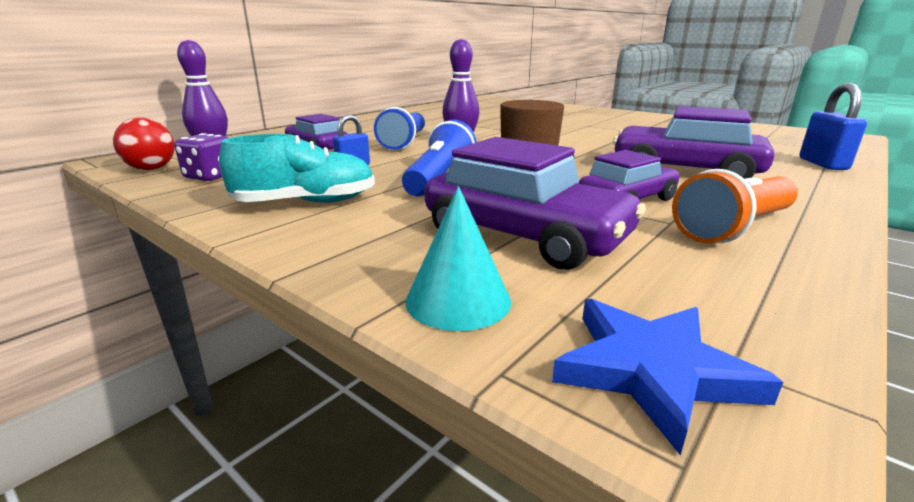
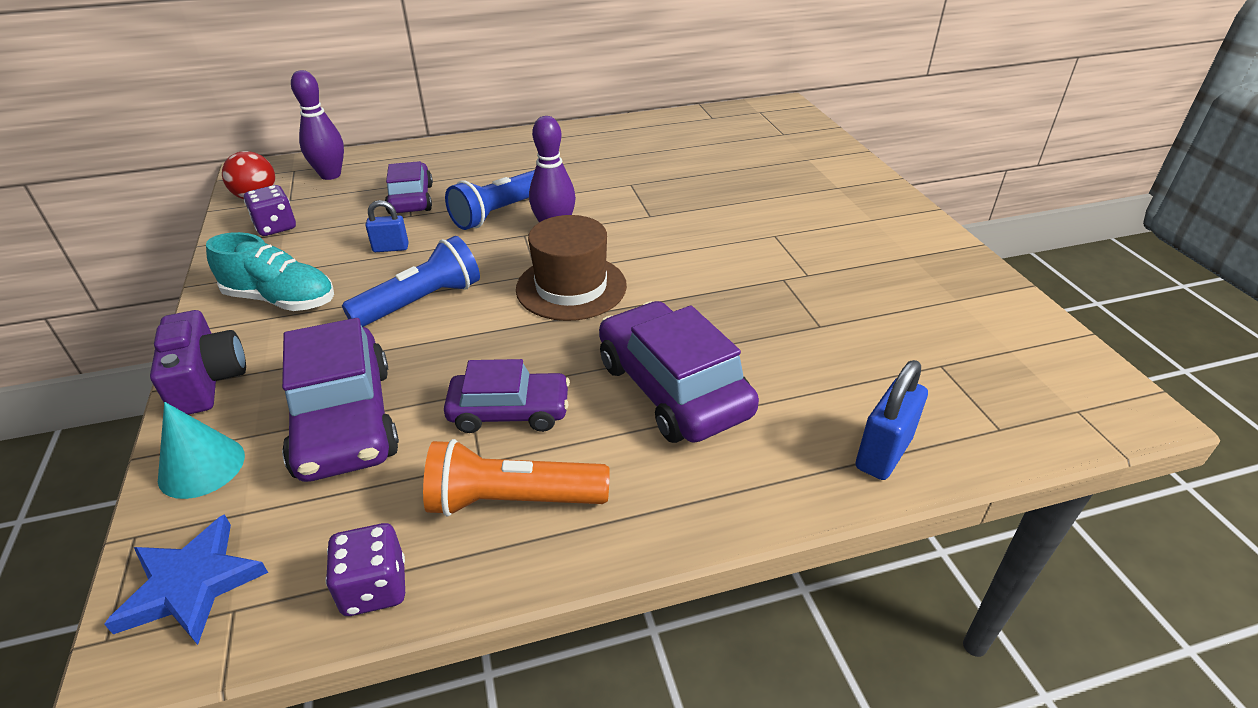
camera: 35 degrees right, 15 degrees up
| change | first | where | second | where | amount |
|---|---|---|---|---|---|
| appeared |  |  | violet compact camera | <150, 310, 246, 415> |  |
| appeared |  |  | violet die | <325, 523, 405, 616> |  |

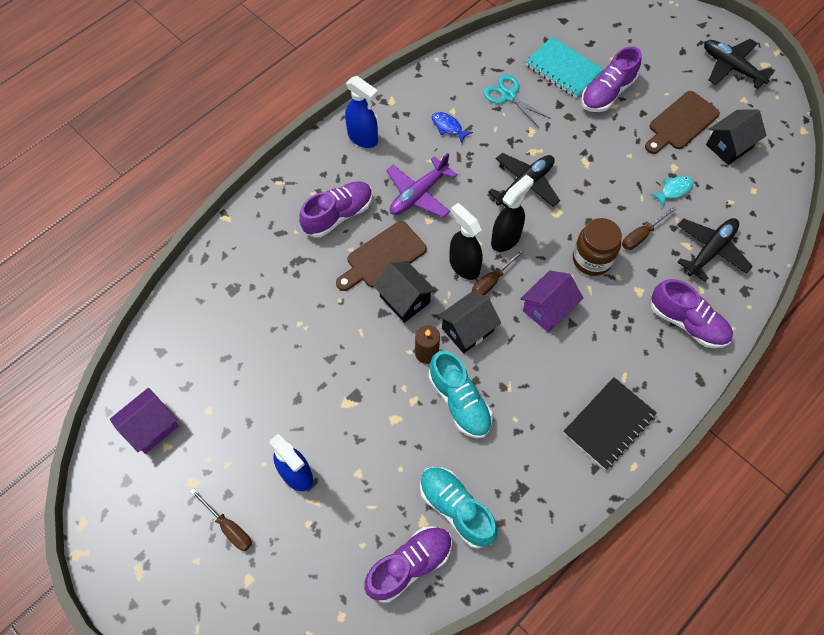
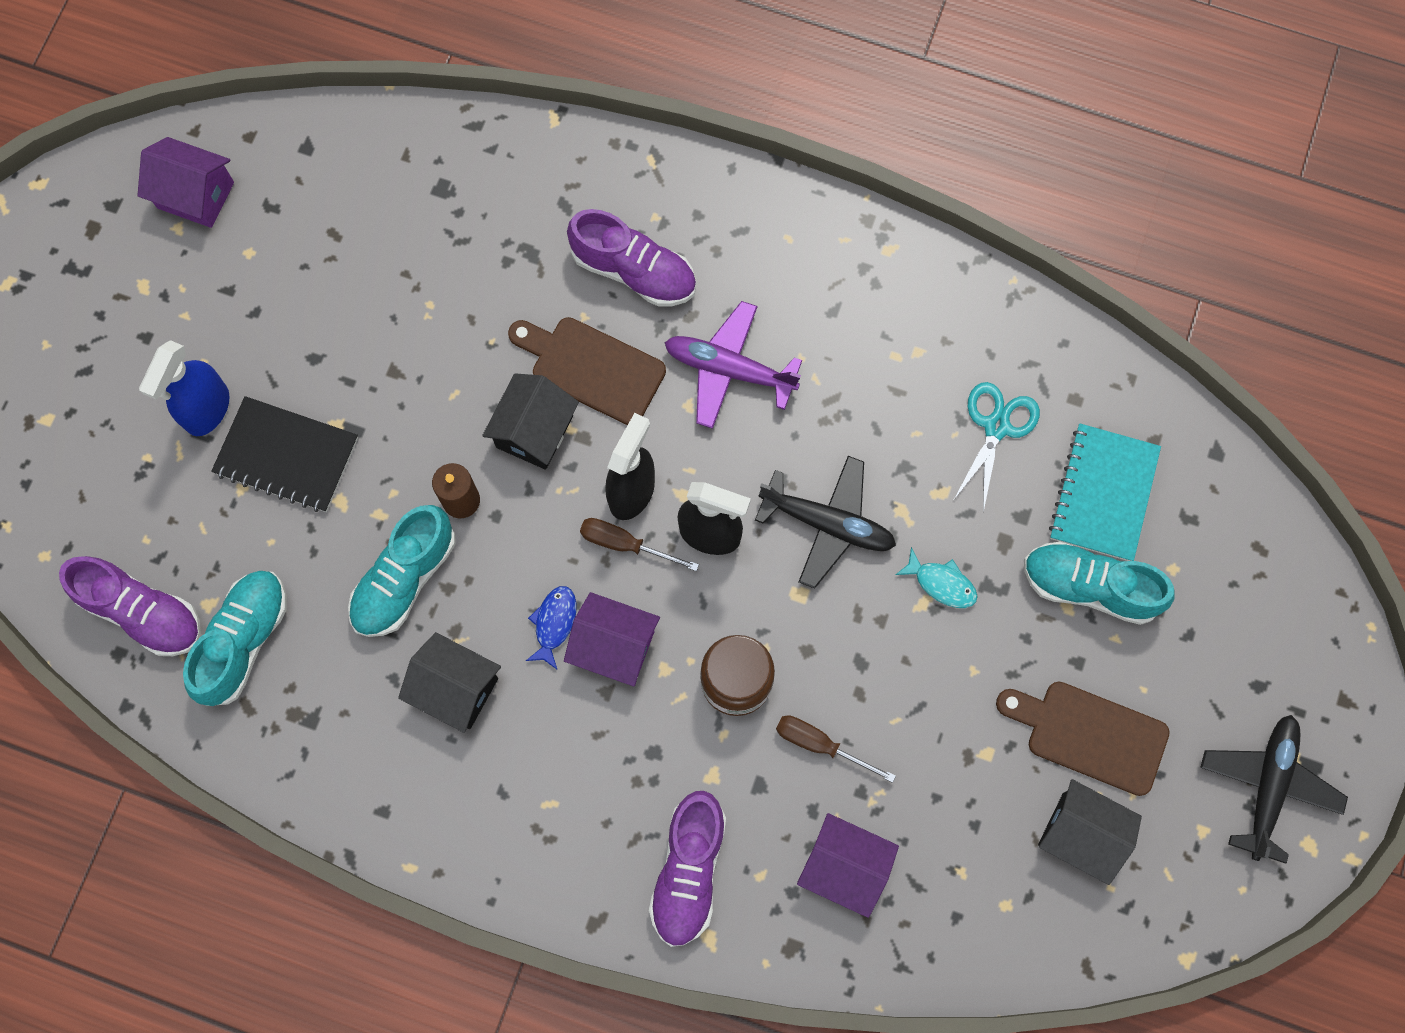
camera: 65 degrees right, 10 degrees up
| change | first | where | second | where | amount |
|---|---|---|---|---|---|
| colour | violet shoe | <581, 46, 641, 112> | aqua shoe | <1024, 542, 1175, 625> |  |
| missing | cobalt spray cleaner | <345, 76, 378, 148> |  |  |  |
| relocated | cobalt fish figure | <432, 112, 473, 143> |  | <526, 586, 576, 669> |  |
| relocated | aqua fish figure | <650, 176, 693, 207> |  | <896, 547, 978, 608> |  |
| exchanged | jet-black plane | <677, 218, 753, 282> | violet toy house | <797, 813, 899, 918> |  |
| relocated | jet-black toy house | <438, 291, 501, 353> |  | <398, 632, 501, 733> |  |
| relocated | jet-black exercise book | <563, 377, 657, 470> |  | <211, 396, 358, 512> |  |
| missing | russet screwdriver | <190, 489, 252, 551> |  |  |  |

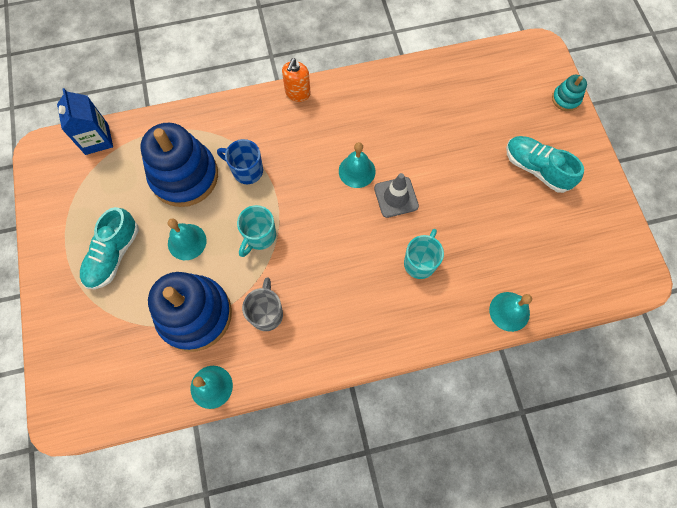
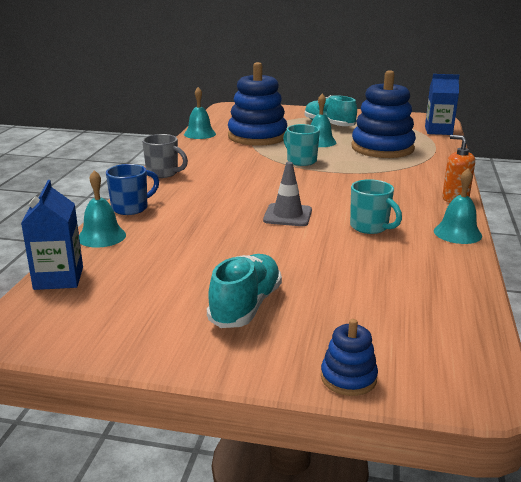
camera: 115 degrees right, 45 degrees down
| change | first | where | second | where | amount |
|---|---|---|---|---|---|
| colour | aqua stacking toy | <552, 75, 587, 111> | cobalt stacking toy | <321, 319, 378, 396> |  |
| spun | aqua shoe | <506, 136, 584, 193> |  | <207, 254, 282, 328> | 45 degrees counterclockwise |
| relocated | cobalt mug | <217, 139, 263, 184> |  | <106, 164, 159, 215> |  |
| relocated | aqua school bell | <339, 142, 376, 188> |  | <434, 168, 482, 244> |  |
| relocated | aqua mug | <404, 229, 444, 279> |  | <350, 179, 402, 234> |  |
| relocated | gray mug | <242, 277, 283, 331> |  | <142, 134, 188, 178> |  |
| appeared |  |  | cobalt carton | <21, 180, 83, 290> |  |

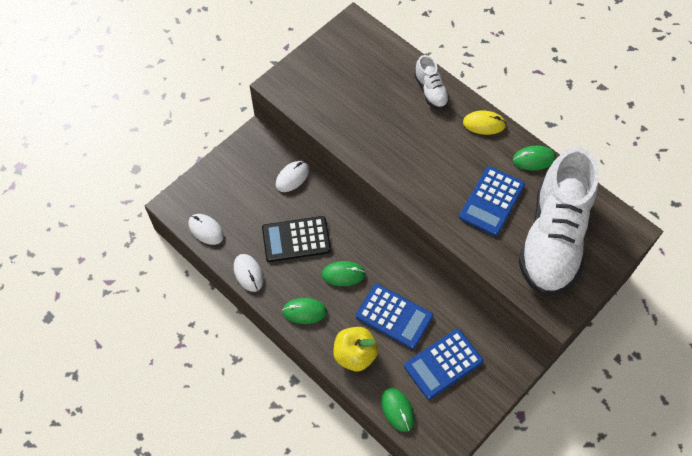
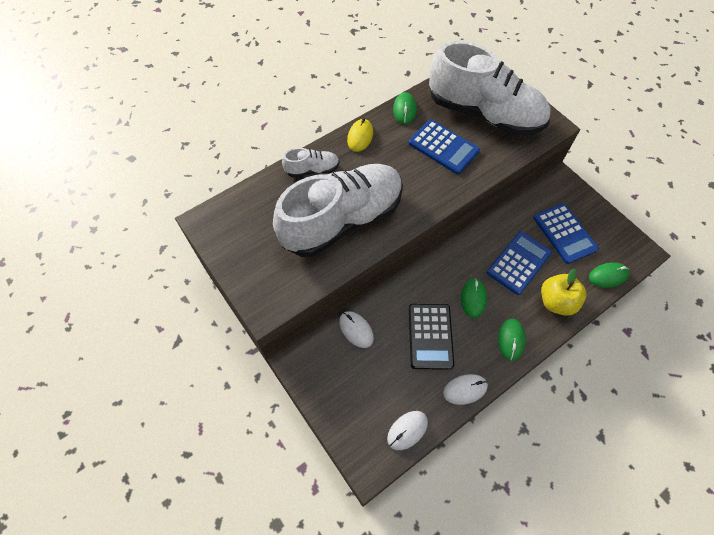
camera: 80 degrees left, 0 degrees up
| change | first | where | second | where | amount |
|---|---|---|---|---|---|
| appeared |  |  | pure white shoe | <273, 164, 403, 257> |  |

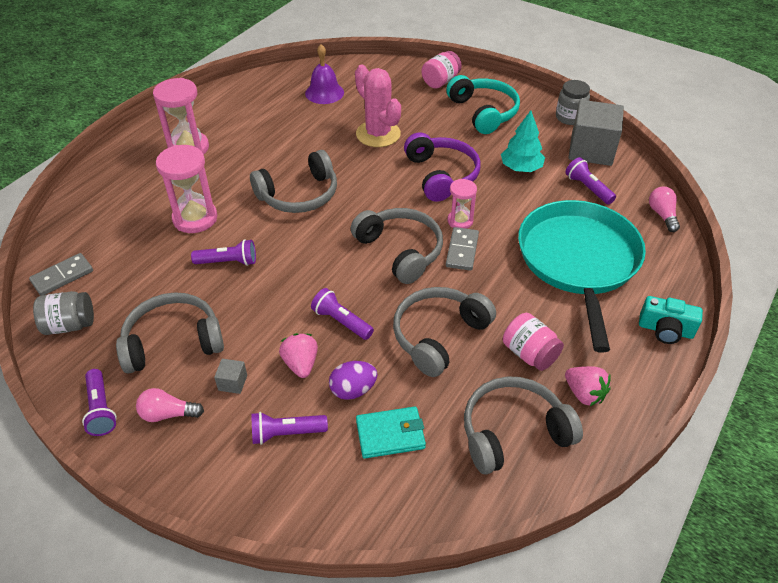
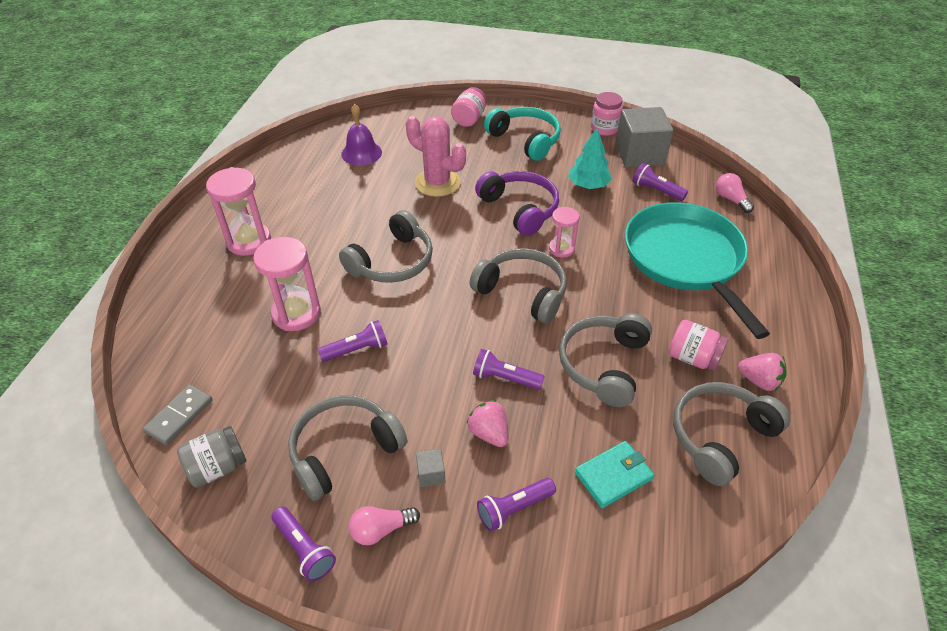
camera: 20 degrees left, 0 degrees up
| change | first | where | second | where | amount |
|---|---|---|---|---|---|
| colour | gray jam jar | <556, 80, 590, 125> | rose-pink jam jar | <591, 92, 623, 136> |  |
| missing | gray domino | <446, 227, 479, 271> |  |  |  |
| missing | aqua compact camera | <639, 296, 703, 344> |  |  |  |
| missing | violet toy egg | <329, 361, 378, 400> |  |  |  |

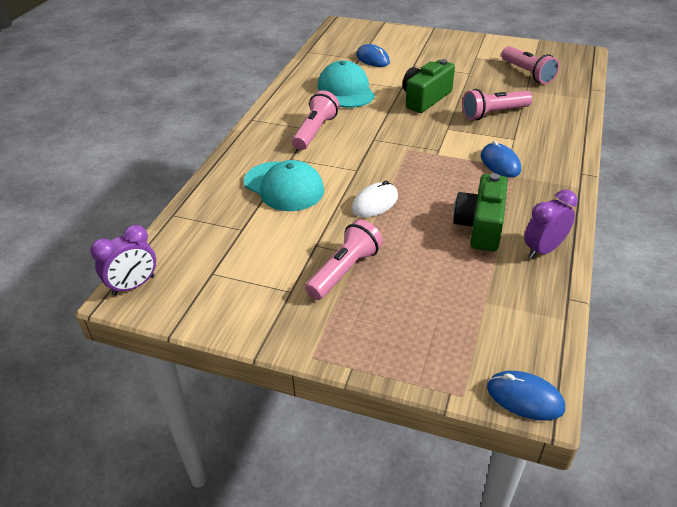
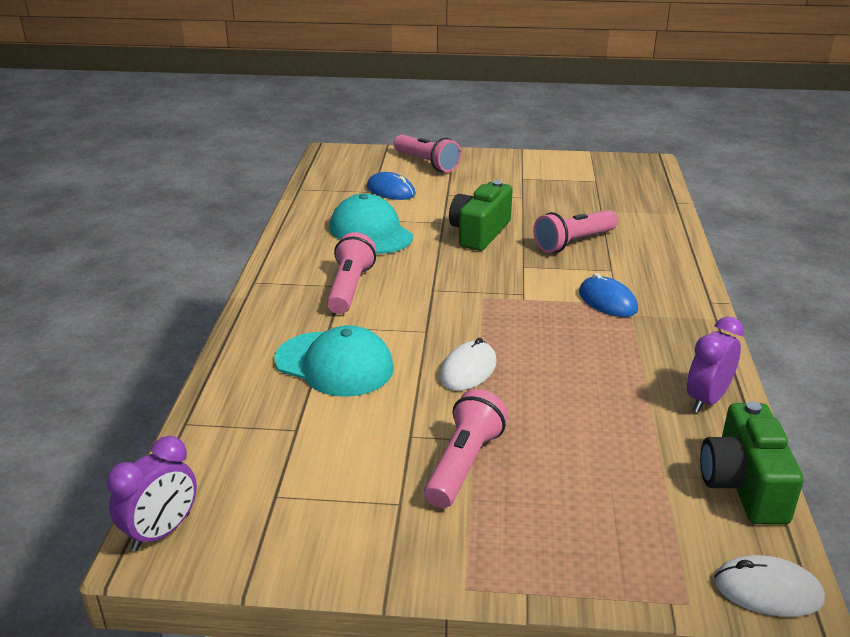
camera: 15 degrees left, 10 degrees down
| change | first | where | second | where | amount |
|---|---|---|---|---|---|
| relocated | rose-pink torch | <501, 46, 560, 84> |  | <393, 135, 461, 172> |  |
| relocated | green compact camera | <453, 173, 508, 251> |  | <700, 401, 804, 525> |  |
| colour | cobalt PC mouse | <487, 371, 565, 421> | pure white PC mouse | <714, 555, 825, 617> |  |

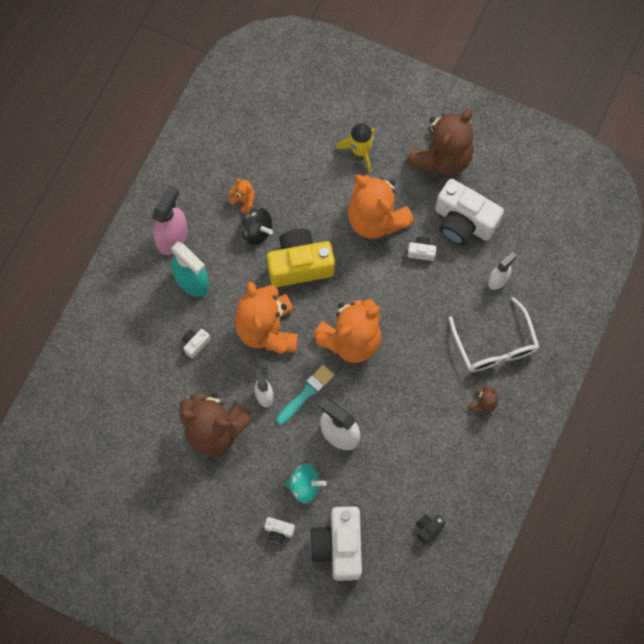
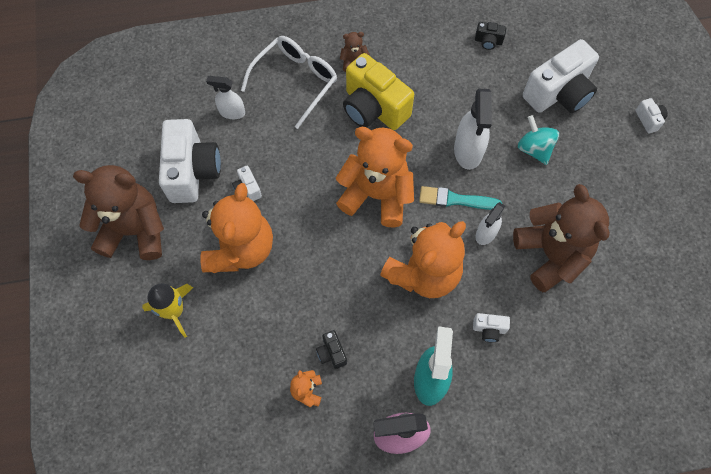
camera: 125 degrees left, 5 degrees down
| change | first | where | second | where | amount |
|---|---|---|---|---|---|
| exchanged | jet-black whirligig | <241, 208, 273, 245> | jet-black compact camera | <316, 330, 347, 369> |  |
| relocated | bright yellow compact camera | <267, 229, 335, 287> |  | <343, 53, 414, 130> |  |
| relocated | pure white compact camera | <264, 517, 295, 544> |  | <635, 98, 668, 134> |  |

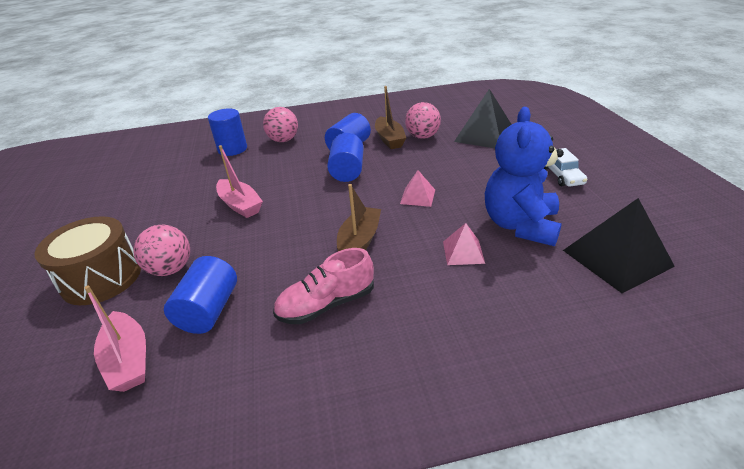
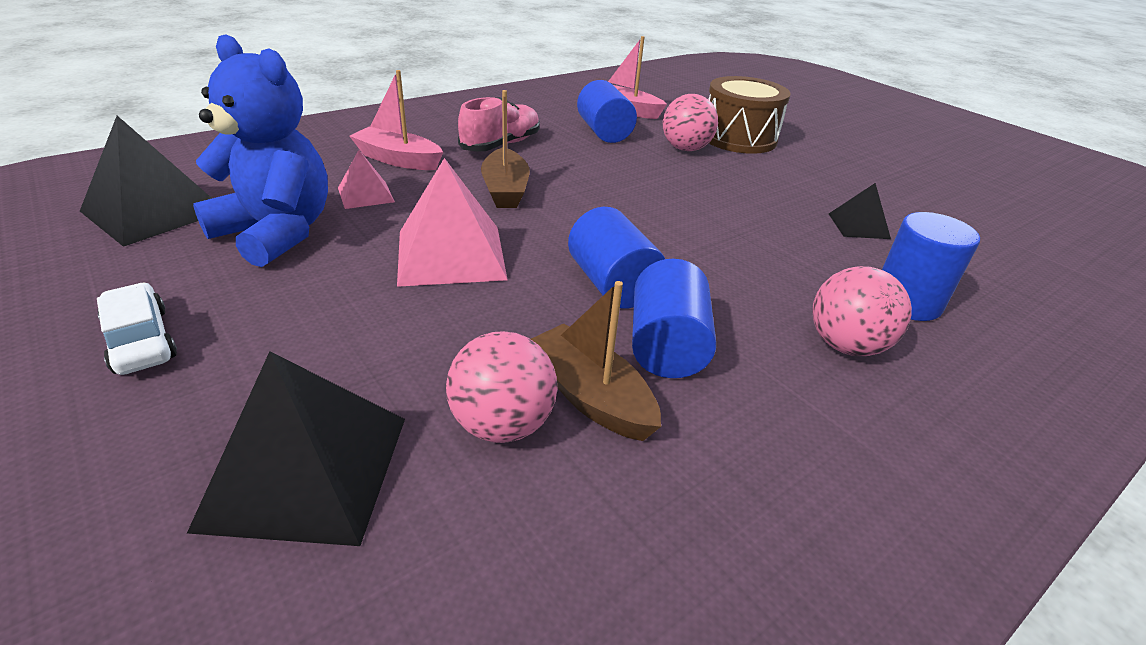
camera: 150 degrees right, 0 degrees up
| change | first | where | second | where | amount |
|---|---|---|---|---|---|
| spun | cobalt teddy bear | <485, 107, 564, 246> |  | <193, 34, 328, 267> | 45 degrees counterclockwise |
| relocated | rose-pink toy boat | <216, 145, 263, 218> |  | <350, 70, 443, 170> |  |
| size | rose-pink pyramid | <400, 170, 435, 207> |  | <397, 158, 508, 287> | x1.88 |
| appeared |  |  | jet-black pyramid | <829, 183, 891, 239> |  |

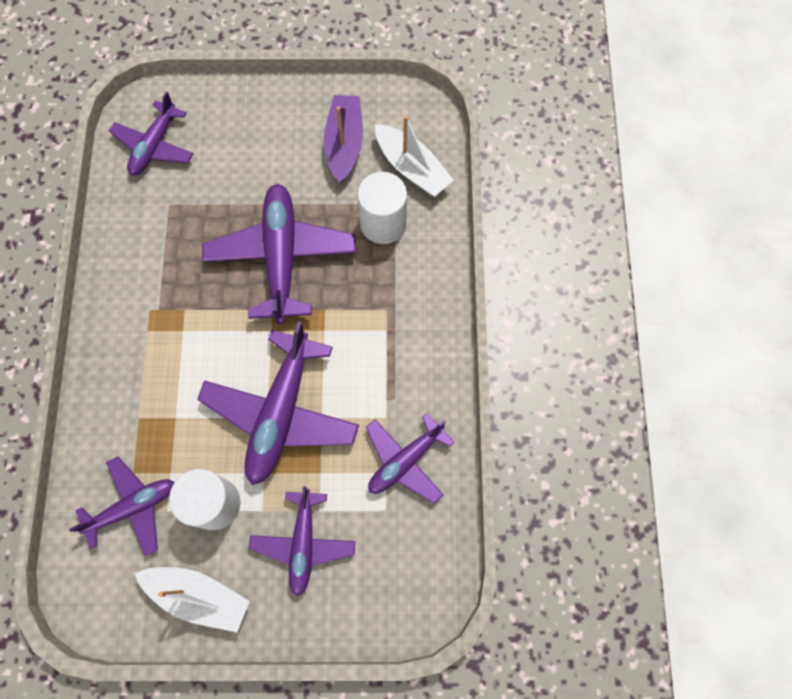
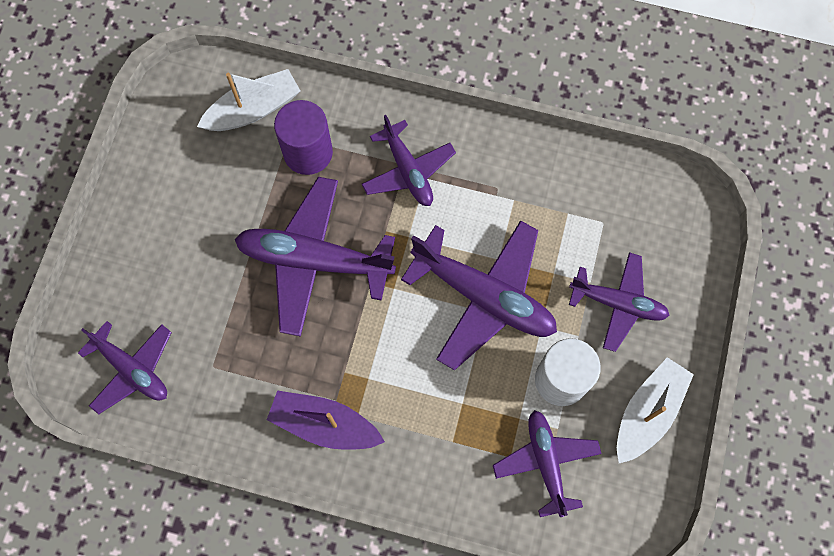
camera: 75 degrees left, 0 degrees up
| change | first | where | second | where | amount |
|---|---|---|---|---|---|
| relocated | violet toy boat | <324, 95, 363, 183> |  | <267, 390, 385, 450> |  |
| colour | pure white cylinder shape | <357, 172, 407, 244> | violet cylinder shape | <274, 100, 333, 175> |  |
| relocated | violet plane | <366, 413, 455, 504> |  | <361, 115, 456, 206> |  |

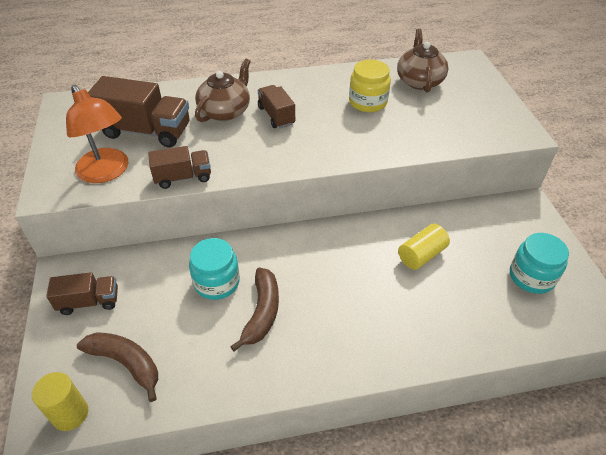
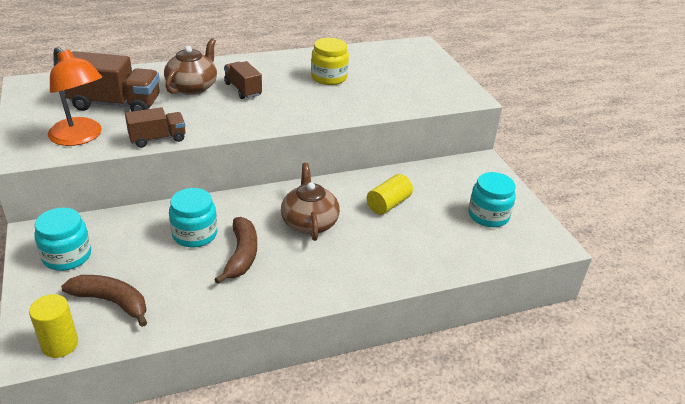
camera: 10 degrees left, 10 degrees down
| change | first | where | second | where | amount |
|---|---|---|---|---|---|
| relocated | russet teapot | <397, 29, 449, 93> |  | <281, 163, 340, 241> |  |
| exchanged | russet lorry | <46, 272, 118, 315> | aqua jam jar | <34, 208, 91, 271> |  |

